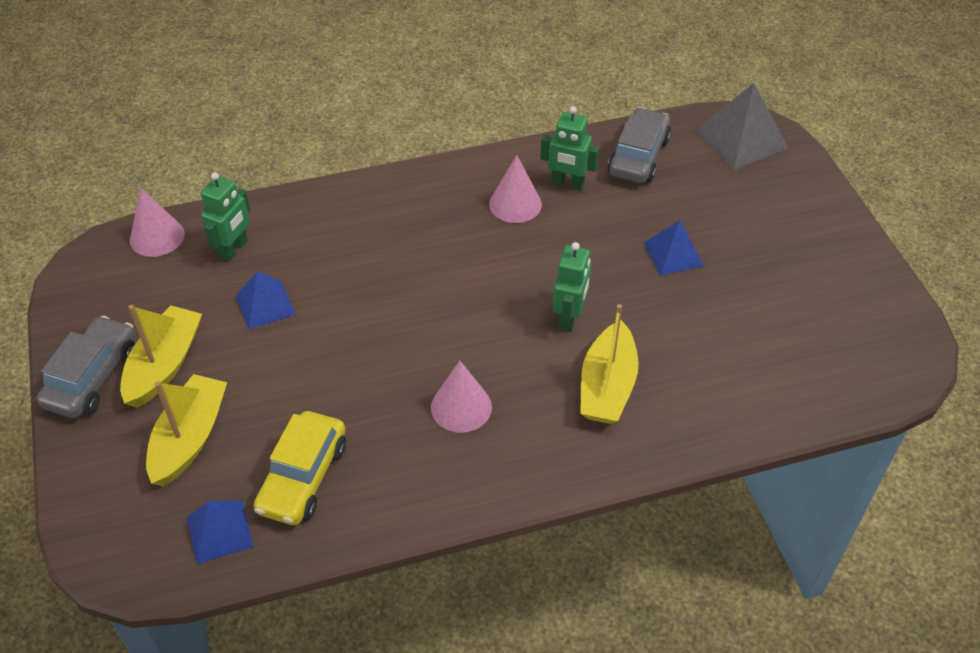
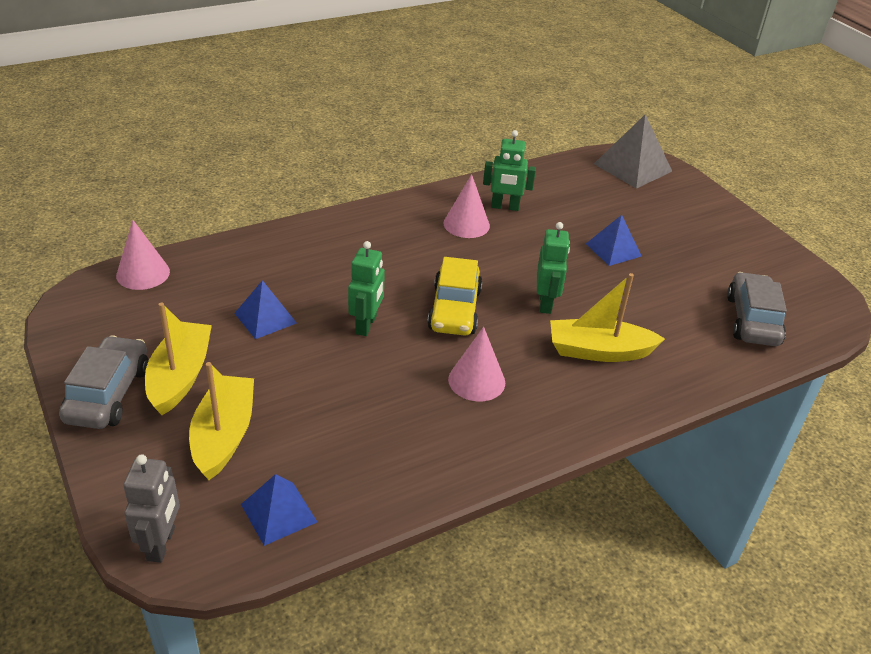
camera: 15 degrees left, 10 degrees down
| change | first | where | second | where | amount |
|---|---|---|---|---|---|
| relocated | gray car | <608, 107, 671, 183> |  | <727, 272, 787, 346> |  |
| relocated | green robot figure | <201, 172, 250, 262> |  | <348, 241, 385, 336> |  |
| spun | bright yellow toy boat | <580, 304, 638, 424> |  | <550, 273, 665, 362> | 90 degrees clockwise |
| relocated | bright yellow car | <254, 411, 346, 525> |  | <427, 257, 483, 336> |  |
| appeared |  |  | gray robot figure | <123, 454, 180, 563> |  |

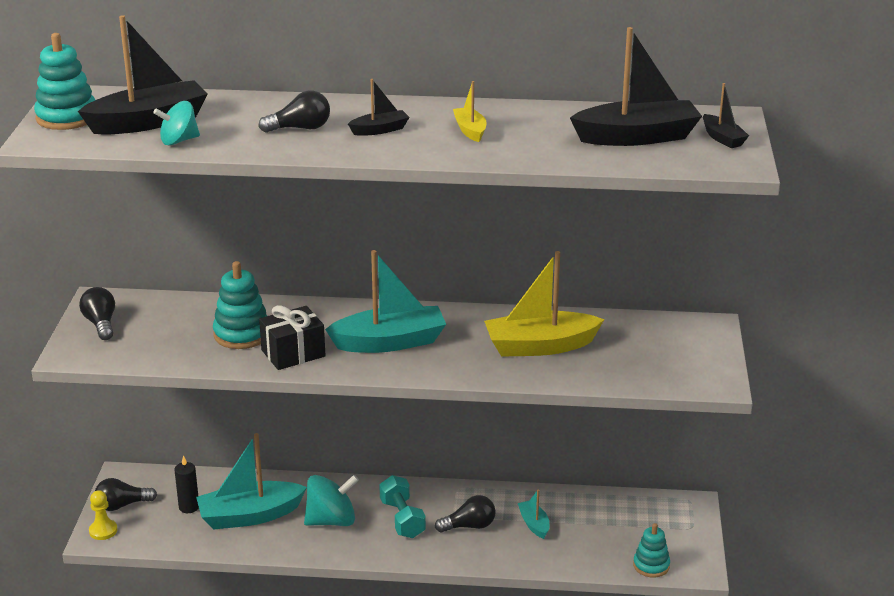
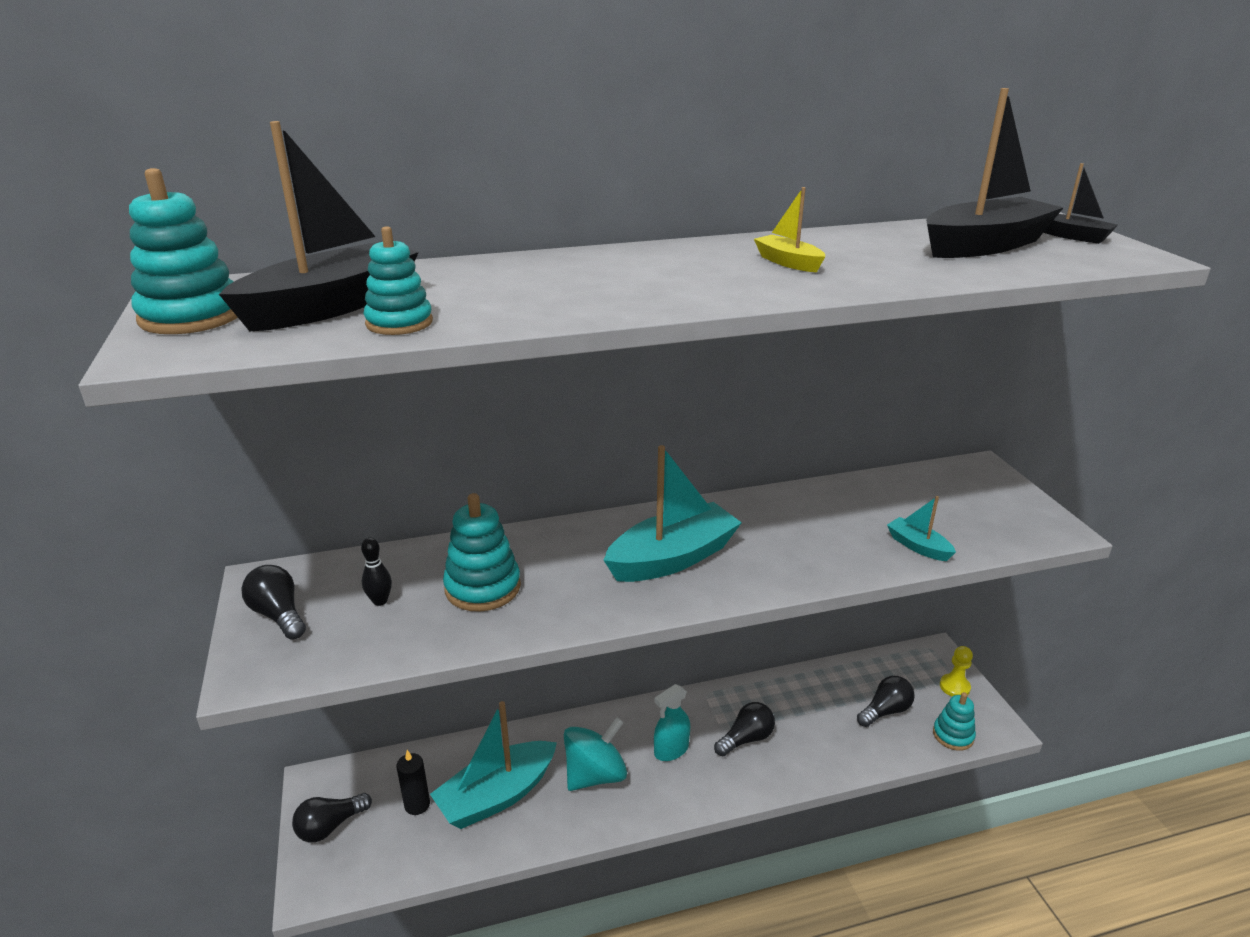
camera: 20 degrees left, 0 degrees up
| change | first | where | second | where | amount |
|---|---|---|---|---|---|
| missing | jet-black toy boat | <348, 79, 410, 136> |  |  |  |
| relocated | jet-black lightbulb | <258, 91, 330, 133> |  | <857, 676, 915, 727> |  |
| exchanged | aqua whirligig | <153, 101, 200, 145> | aqua stacking toy | <364, 226, 433, 335> |  |
| missing | bright yellow toy boat | <484, 251, 605, 357> |  |  |  |
| missing | jet-black present | <259, 305, 326, 370> |  |  |  |
| exchanged | aqua free weight | <379, 475, 426, 538> | aqua spray cleaner | <654, 684, 690, 761> |  |
| relocated | aqua toy boat | <518, 489, 549, 539> |  | <887, 496, 956, 561> |  |
| relocated | bright yellow game pawn | <89, 490, 117, 540> |  | <940, 646, 973, 696> |  |
| appeared |  |  | jet-black tenpin | <361, 538, 392, 606> |  |

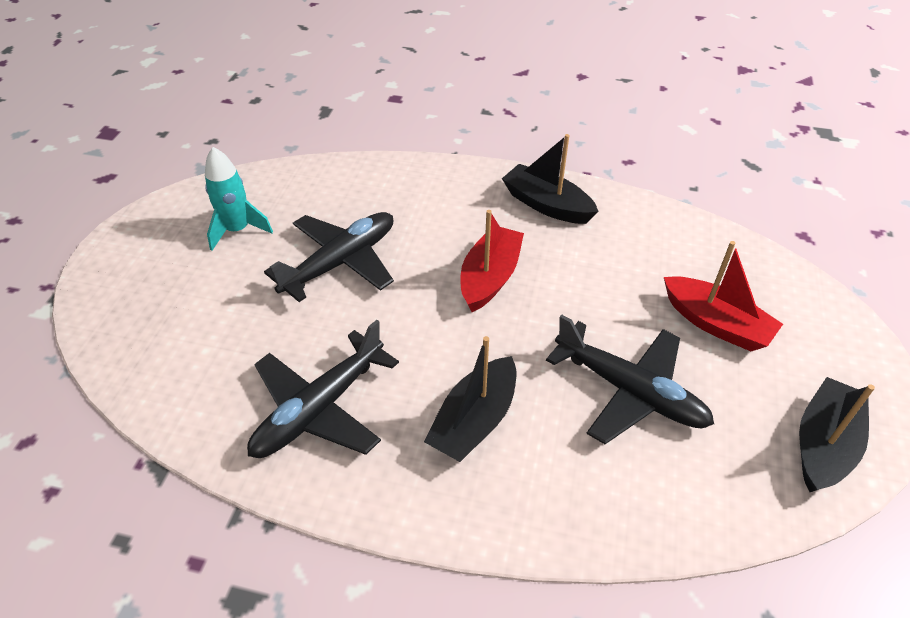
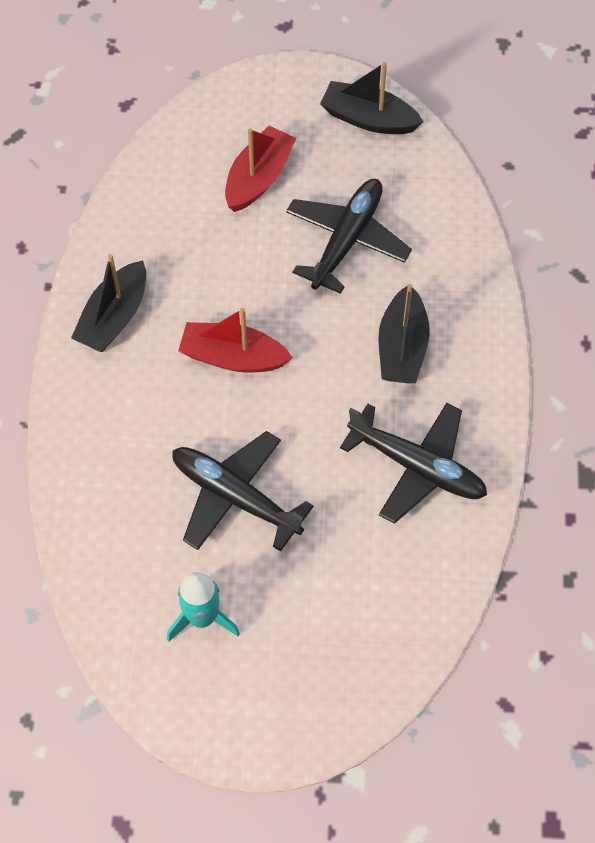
camera: 100 degrees left, 15 degrees up
| change | first | where | second | where | amount |
|---|---|---|---|---|---|
| spun | jet-black toy boat | <424, 336, 516, 462> |  | <378, 284, 430, 383> | 75 degrees clockwise |

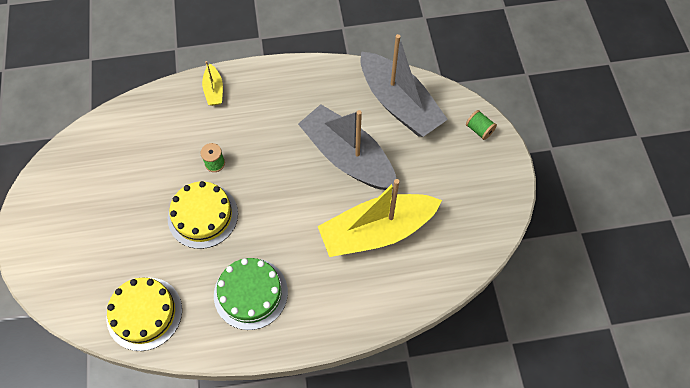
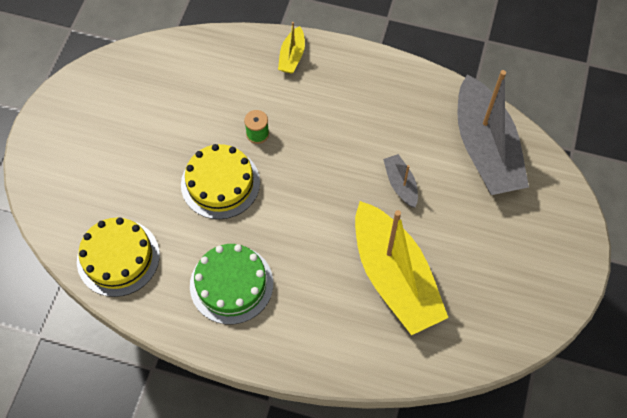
camera: 25 degrees right, 0 degrees up
| change | first | where | second | where | amount |
|---|---|---|---|---|---|
| size | gray toy boat | <298, 104, 396, 190> |  | <383, 154, 418, 208> | x0.44 |
| missing | green bobbin | <466, 110, 497, 140> |  |  |  |
| spun | bright yellow toy boat | <318, 179, 442, 257> |  | <355, 201, 448, 335> | 120 degrees counterclockwise |

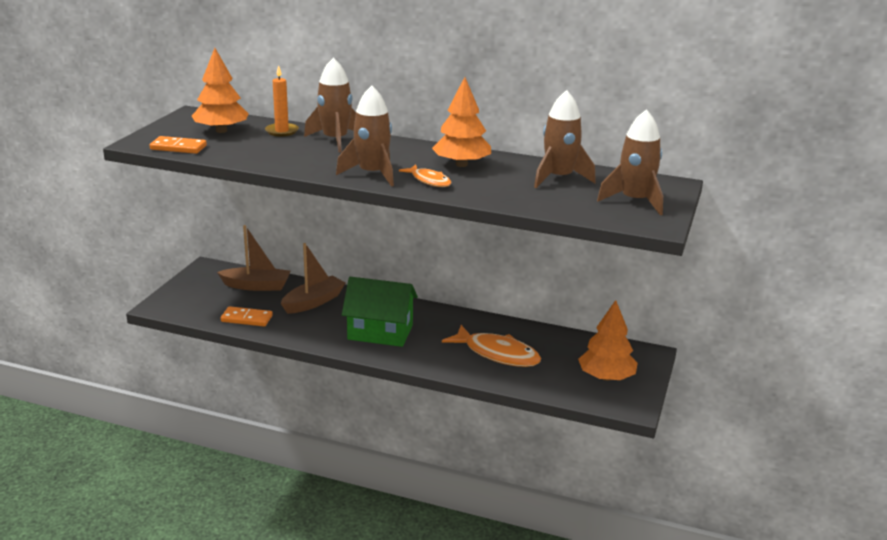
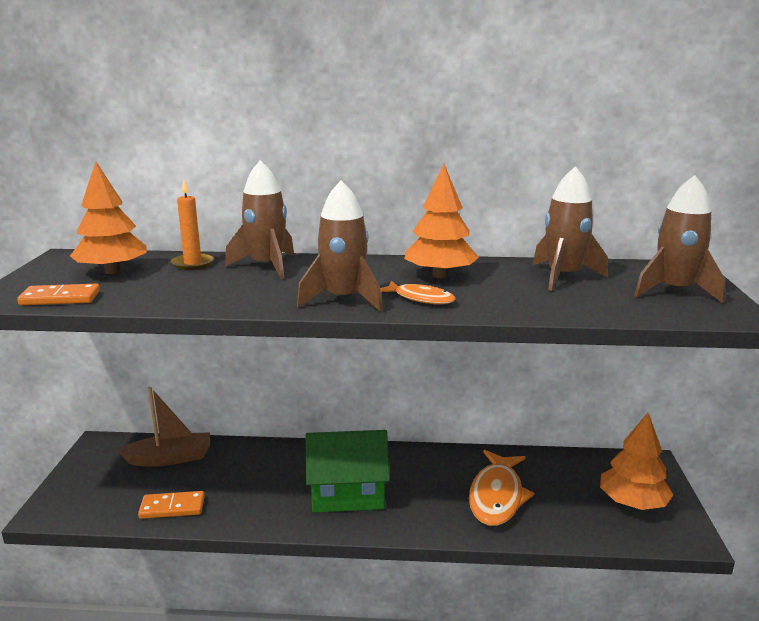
camera: 15 degrees left, 5 degrees down
| change | first | where | second | where | amount |
|---|---|---|---|---|---|
| missing | russet toy boat | <281, 243, 346, 314> |  |  |  |
| spun | orange fish figure | <442, 325, 541, 367> |  | <469, 450, 535, 526> | 90 degrees clockwise |

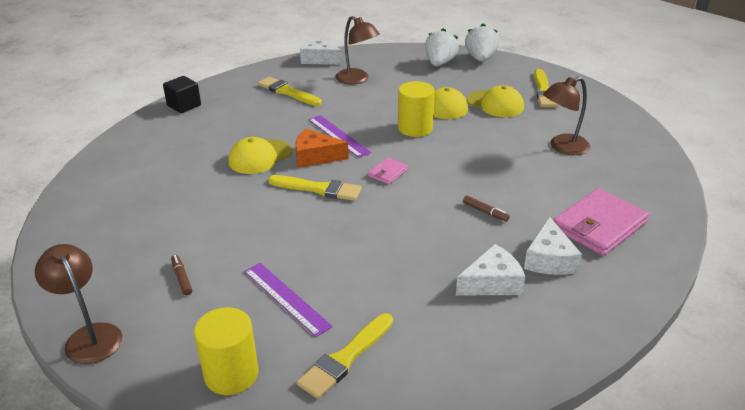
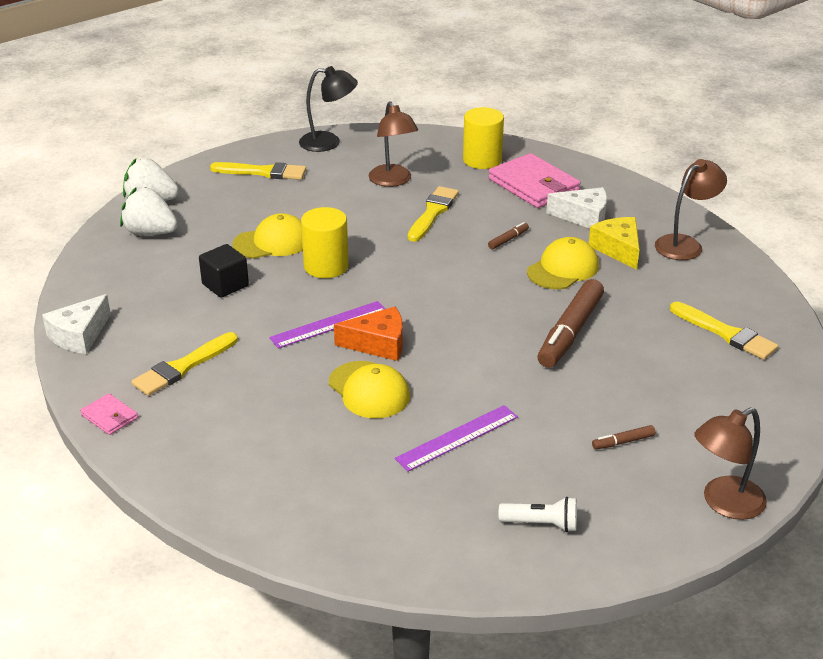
camera: 85 degrees left, 0 degrees up
| change | first | where | second | where | amount |
|---|---|---|---|---|---|
| relocated | russet reading lamp | <335, 16, 380, 84> |  | <655, 159, 727, 260> |  |
| relocated | jet-black cube | <163, 76, 201, 113> |  | <199, 244, 249, 298> |  |
| relocated | bright yellow peaked cap | <467, 85, 524, 117> |  | <527, 237, 599, 289> |  |
| spun | orange piece of cheese | <295, 129, 349, 168> |  | <334, 307, 403, 361> | 105 degrees counterclockwise |
| relocated | rose-pink billfold | <368, 157, 408, 185> |  | <80, 393, 138, 435> |  |
| relocated | bright yellow brush | <268, 175, 362, 201> |  | <408, 186, 459, 242> |  |
| colour | pure white piece of cheese | <456, 244, 525, 296> | bright yellow piece of cheese | <589, 217, 639, 270> |  |
| relocated | violet measuring stick | <244, 263, 333, 337> |  | <395, 405, 518, 472> |  |
| relocated | bright yellow cylinder shape | <194, 307, 259, 395> |  | <463, 107, 504, 169> |  |
| appeared |  |  | jet-black reading lamp | <299, 66, 358, 152> |  |
| appeared |  |  | russet marker pen | <537, 279, 604, 368> |  |
| appeared |  |  | pure white torch | <499, 497, 577, 532> |  |

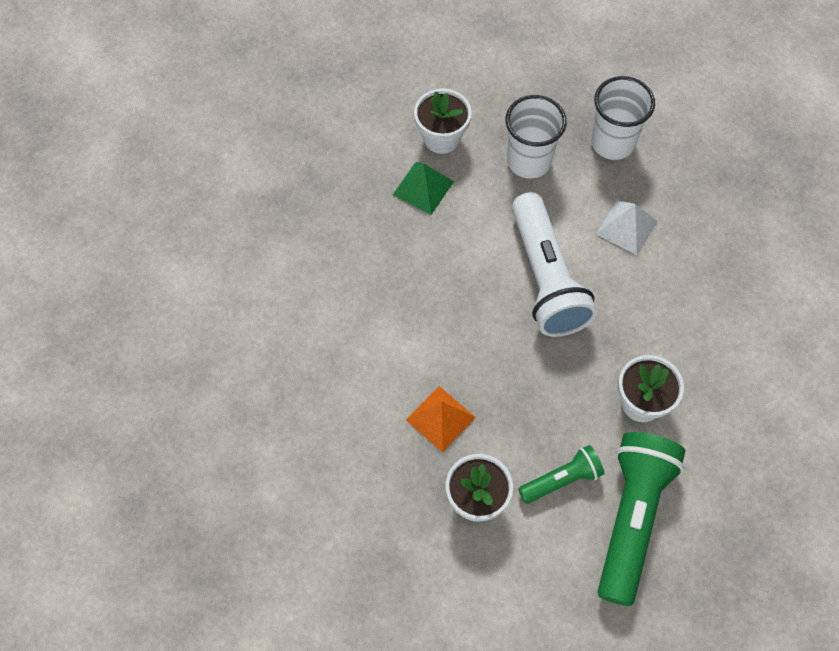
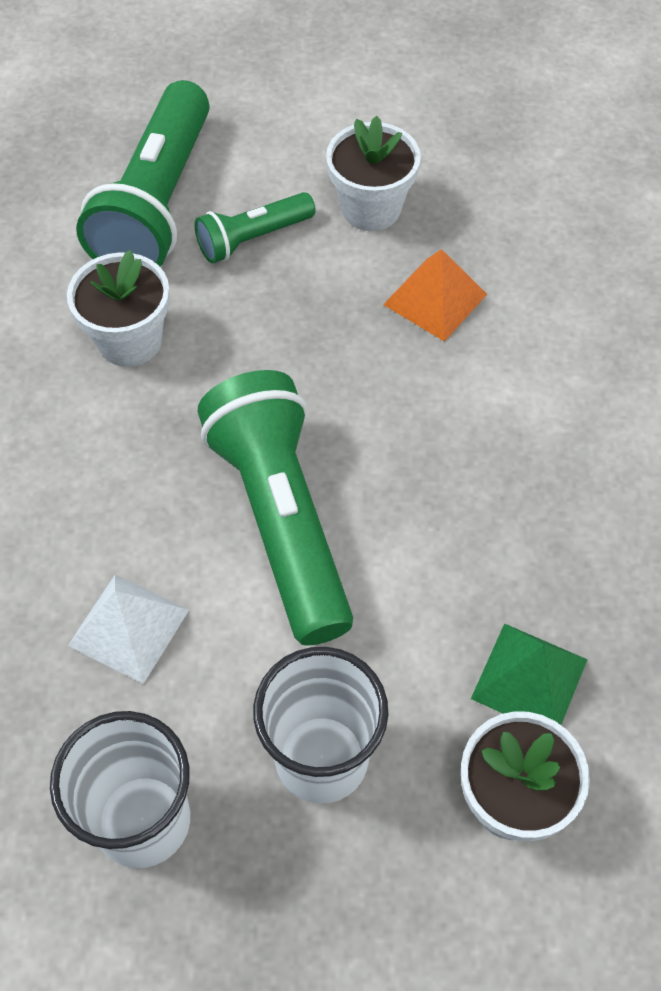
camera: 175 degrees right, 5 degrees down
| change | first | where | second | where | amount |
|---|---|---|---|---|---|
| colour | pure white torch | <512, 192, 597, 337> | green torch | <198, 370, 353, 645> |  |

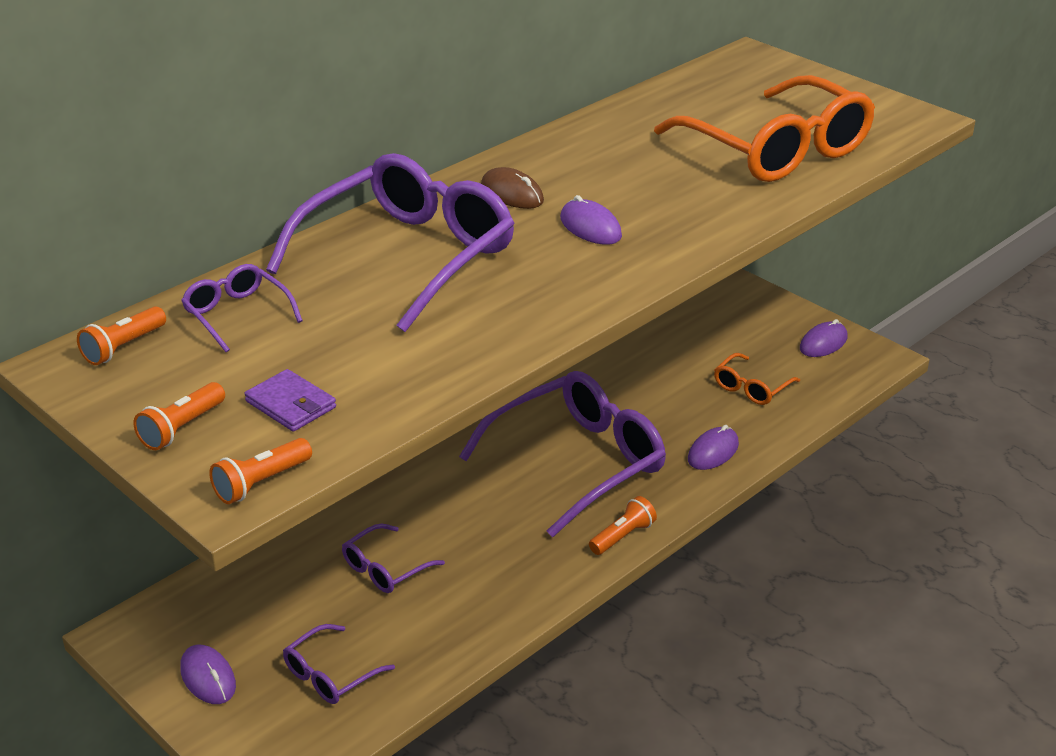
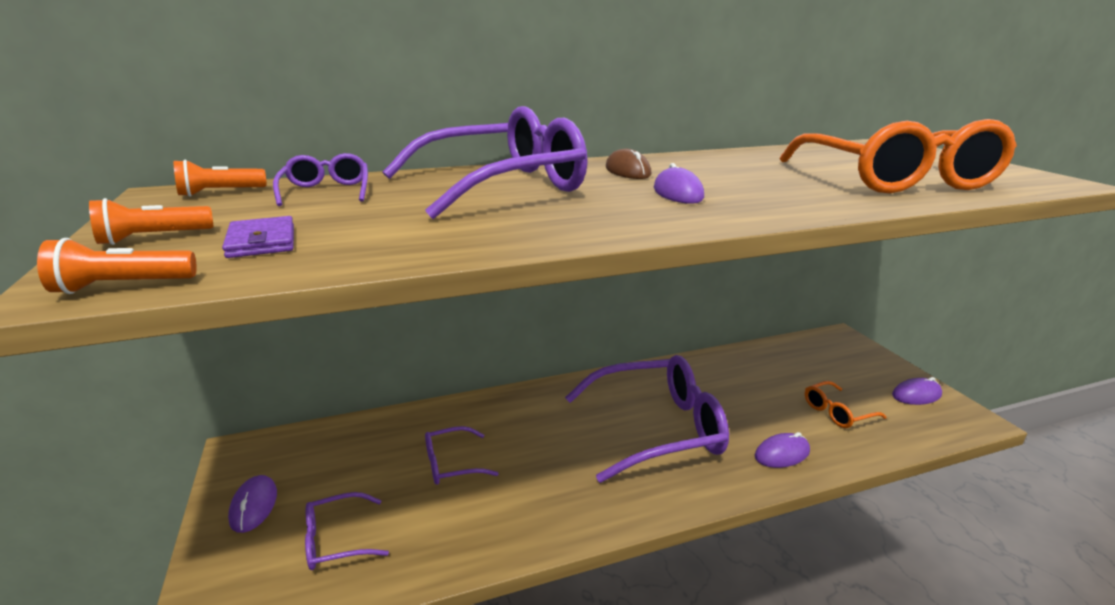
camera: 25 degrees right, 10 degrees down
| change | first | where | second | where | amount |
|---|---|---|---|---|---|
| missing | orange torch | <589, 496, 657, 555> |  |  |  |

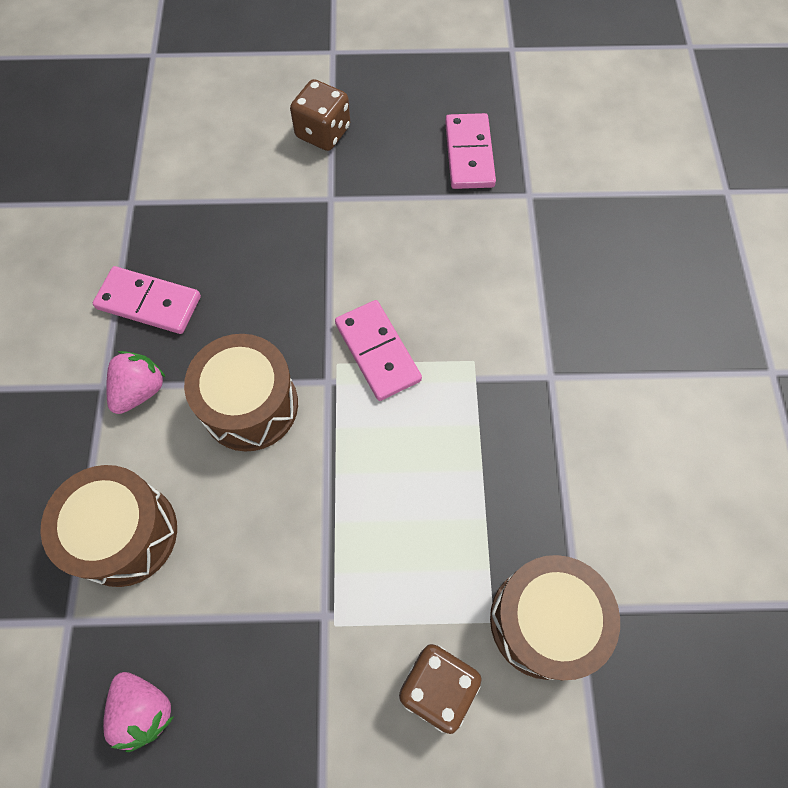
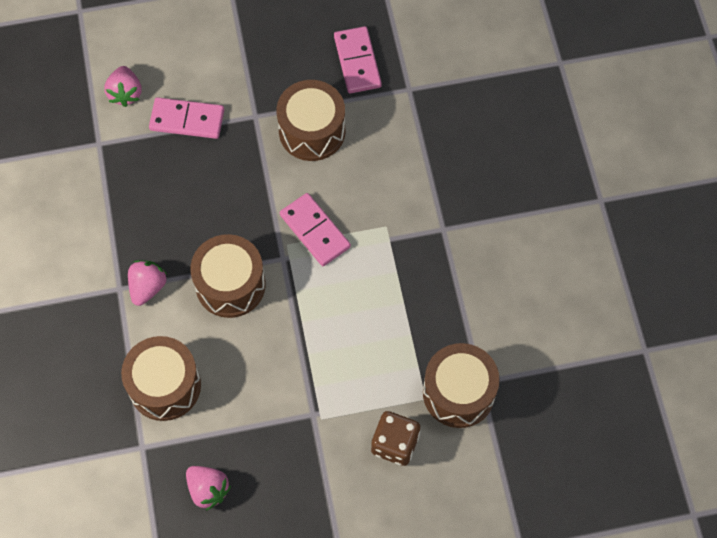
camera: 10 degrees left, 0 degrees up
| change | first | where | second | where | amount |
|---|---|---|---|---|---|
| missing | russet die | <290, 79, 350, 151> |  |  |  |
| relocated | rose-pink domino | <93, 266, 201, 334> |  | <149, 97, 224, 139> |  |
| appeared |  |  | rose-pink toy strawberry | <104, 66, 142, 107> |  |
| appeared |  |  | russet toy drum | <276, 80, 345, 161> |  |

